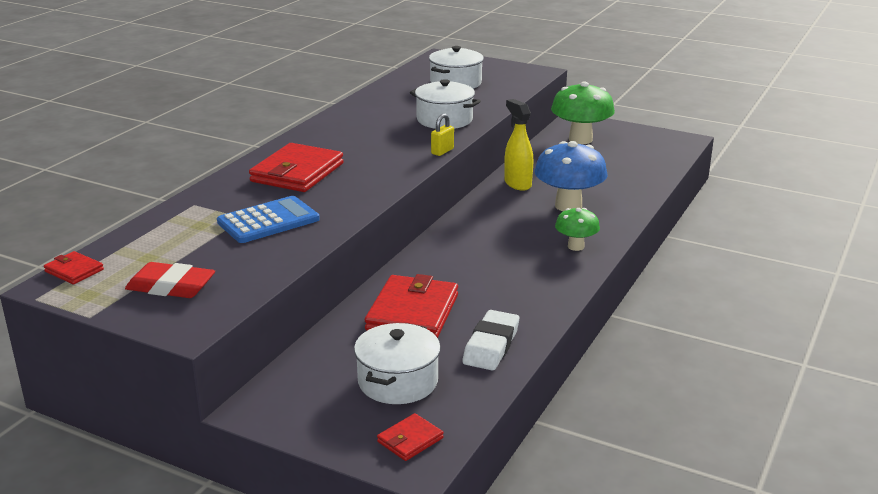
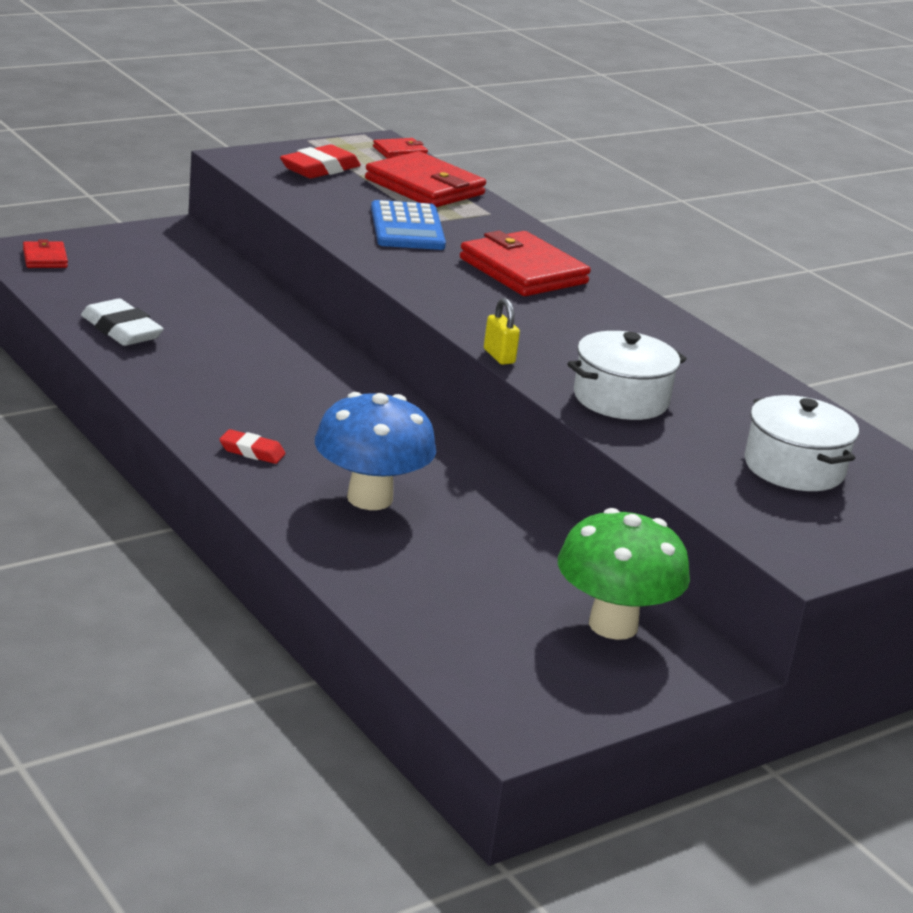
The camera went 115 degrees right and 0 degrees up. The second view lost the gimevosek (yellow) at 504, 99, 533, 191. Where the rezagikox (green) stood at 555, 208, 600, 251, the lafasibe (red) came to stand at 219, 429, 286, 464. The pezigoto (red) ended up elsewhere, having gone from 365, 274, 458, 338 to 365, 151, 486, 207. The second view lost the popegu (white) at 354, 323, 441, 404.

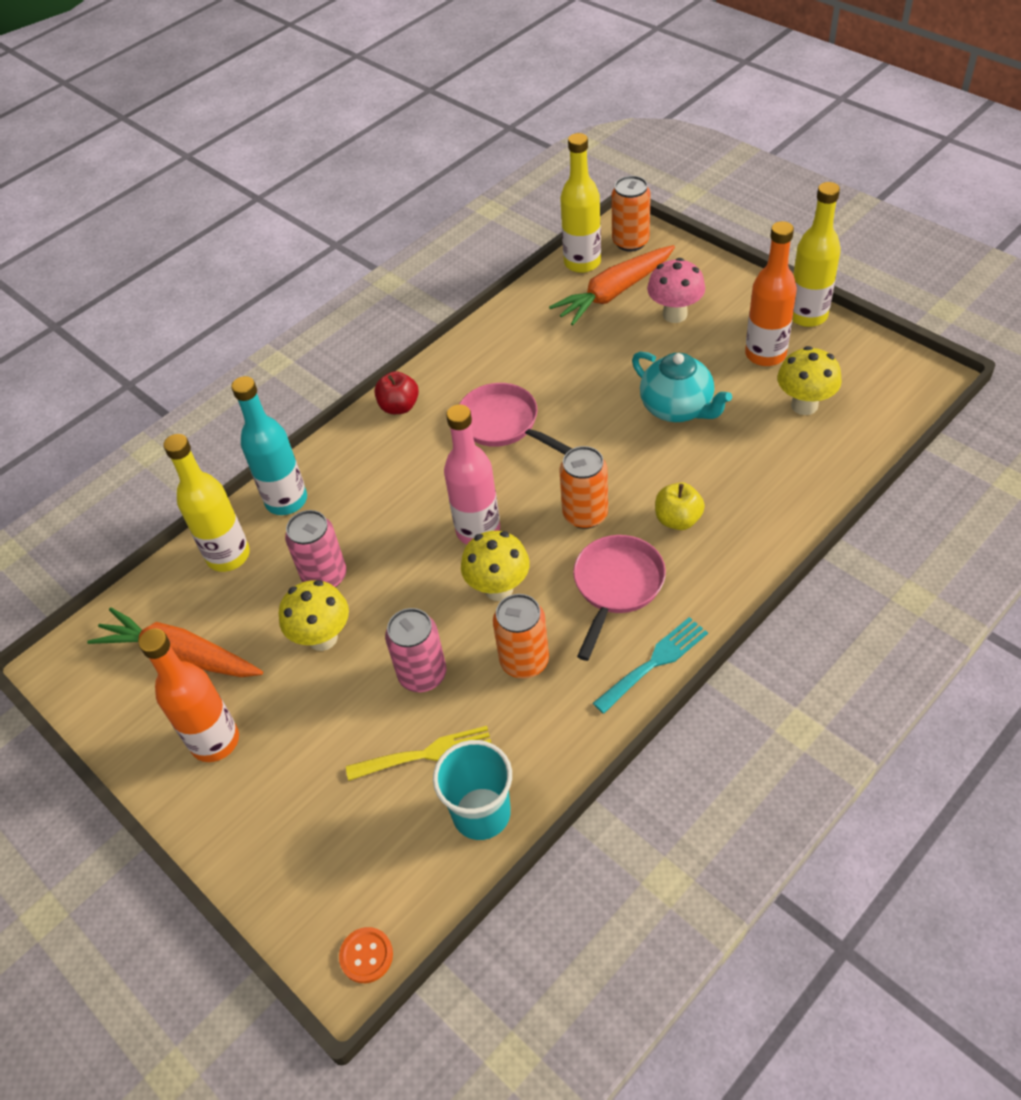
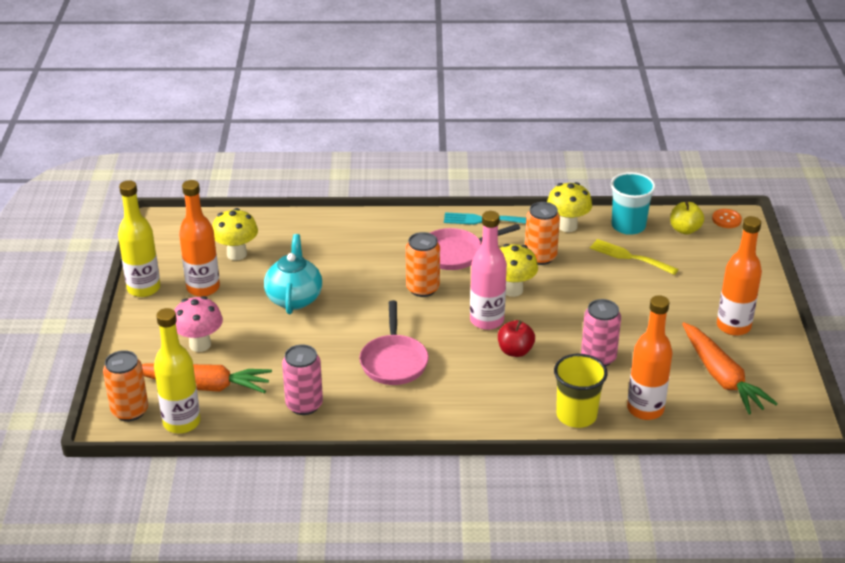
The camera went 140 degrees left and 15 degrees down. The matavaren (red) ended up elsewhere, having gone from 374, 371, 419, 414 to 498, 320, 535, 357. Where the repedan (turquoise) stood at 231, 376, 307, 515, the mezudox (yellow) came to stand at 554, 354, 608, 428. What was the repedan (yellow) at 163, 434, 250, 572 turned into the repedan (orange) at 627, 295, 673, 420. The matavaren (yellow) ended up elsewhere, having gone from 655, 482, 705, 530 to 670, 201, 704, 235. The rezagikox (yellow) ended up elsewhere, having gone from 279, 580, 349, 651 to 547, 182, 592, 232. The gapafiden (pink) ended up elsewhere, having gone from 385, 608, 446, 692 to 282, 345, 323, 415.

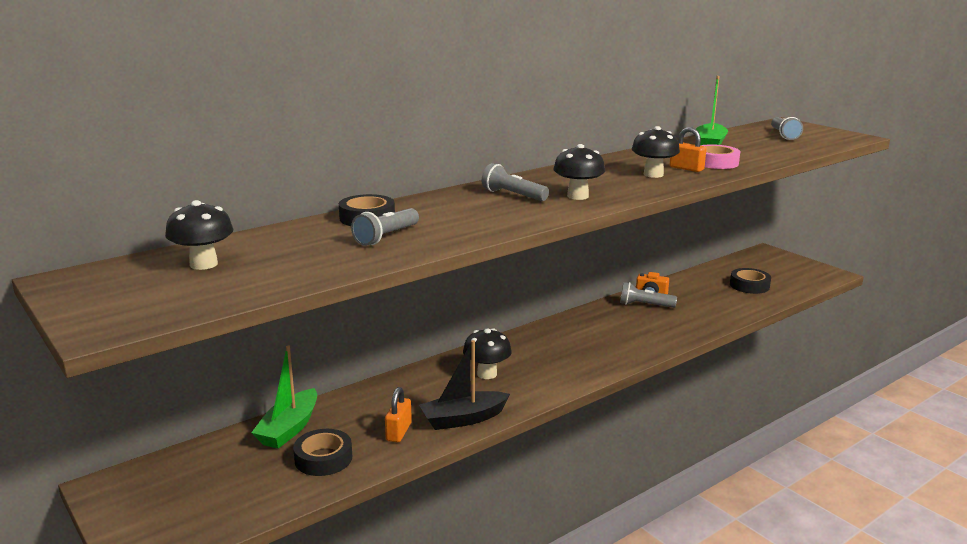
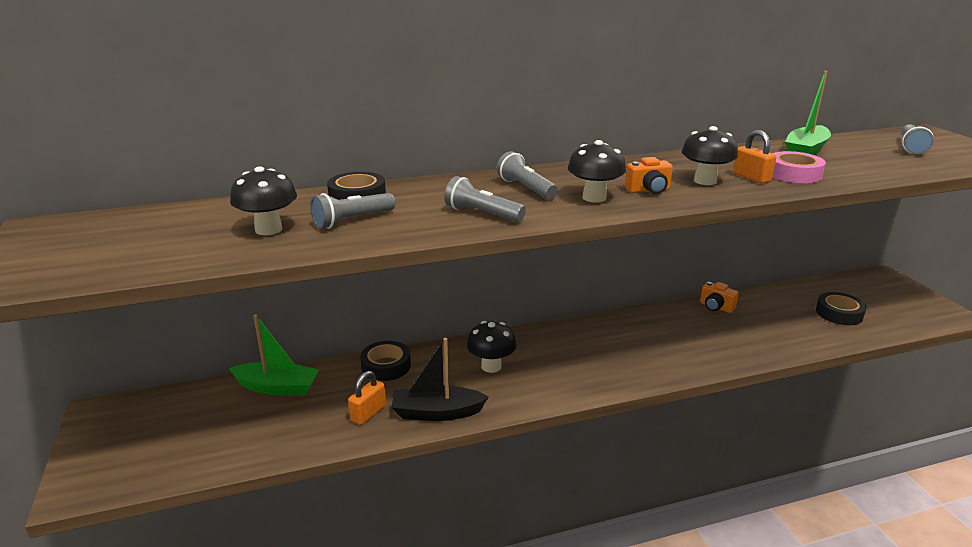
The camera went 20 degrees right and 5 degrees up. The rezagikox (black) ended up elsewhere, having gone from 165, 200, 234, 270 to 230, 166, 297, 235. The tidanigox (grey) ended up elsewhere, having gone from 620, 282, 677, 308 to 444, 176, 526, 222. The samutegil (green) at 251, 346, 317, 449 ended up facing another way, 120 degrees counterclockwise from before. The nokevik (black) ended up elsewhere, having gone from 293, 429, 352, 476 to 360, 341, 411, 381. The second view gained the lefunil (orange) at 625, 157, 673, 194.

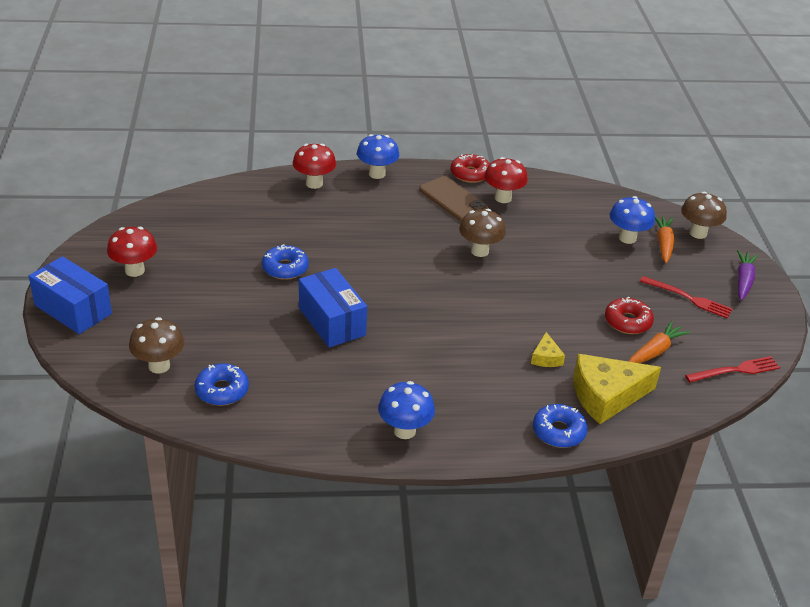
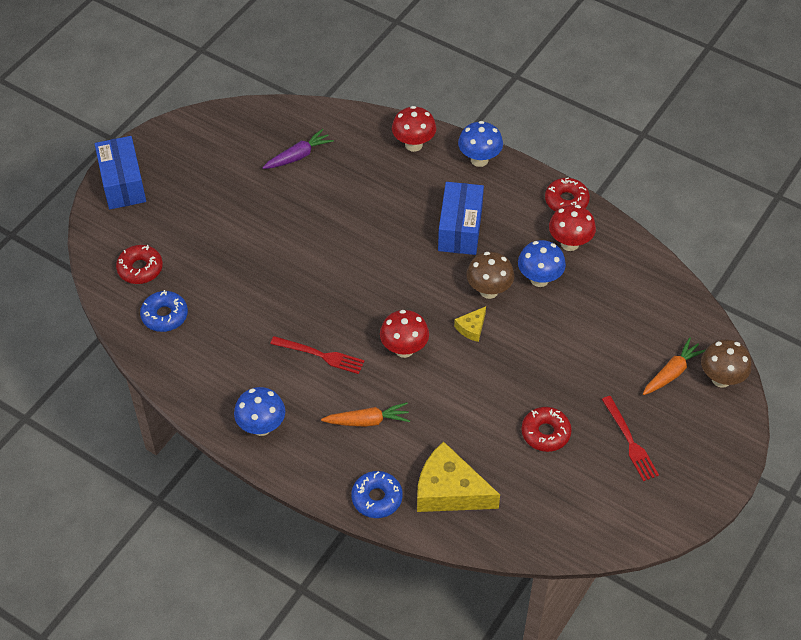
The camera went 40 degrees right and 15 degrees up. The second view lost the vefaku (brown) at 419, 176, 489, 221. The rezagikox (blue) ended up elsewhere, having gone from 610, 196, 655, 244 to 518, 240, 566, 287. The rezagikox (red) ended up elsewhere, having gone from 107, 227, 157, 277 to 380, 310, 429, 358. The second view lost the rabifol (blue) at 262, 244, 309, 280. The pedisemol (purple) ended up elsewhere, having gone from 737, 250, 758, 300 to 263, 129, 334, 169. The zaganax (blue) ended up elsewhere, having gone from 299, 268, 367, 348 to 438, 182, 484, 255. Where the rezagikox (brown) stood at 129, 317, 184, 373, the rabifol (red) came to stand at 116, 245, 163, 284. The pedisemol (orange) ended up elsewhere, having gone from 628, 321, 690, 363 to 321, 402, 410, 427. The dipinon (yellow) ended up elsewhere, having gone from 531, 332, 565, 367 to 454, 306, 486, 342. The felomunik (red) ended up elsewhere, having gone from 685, 356, 780, 382 to 270, 336, 365, 374.

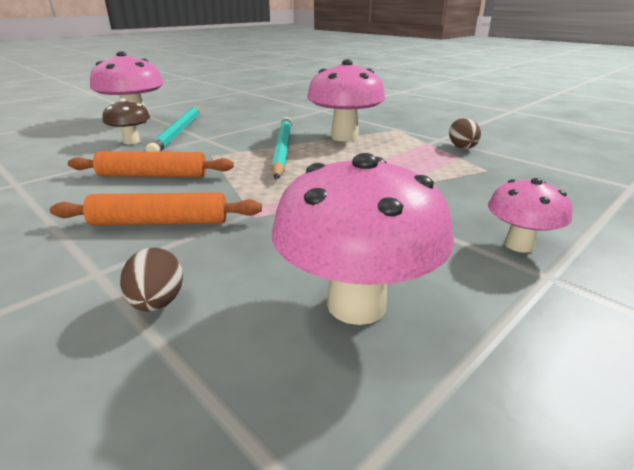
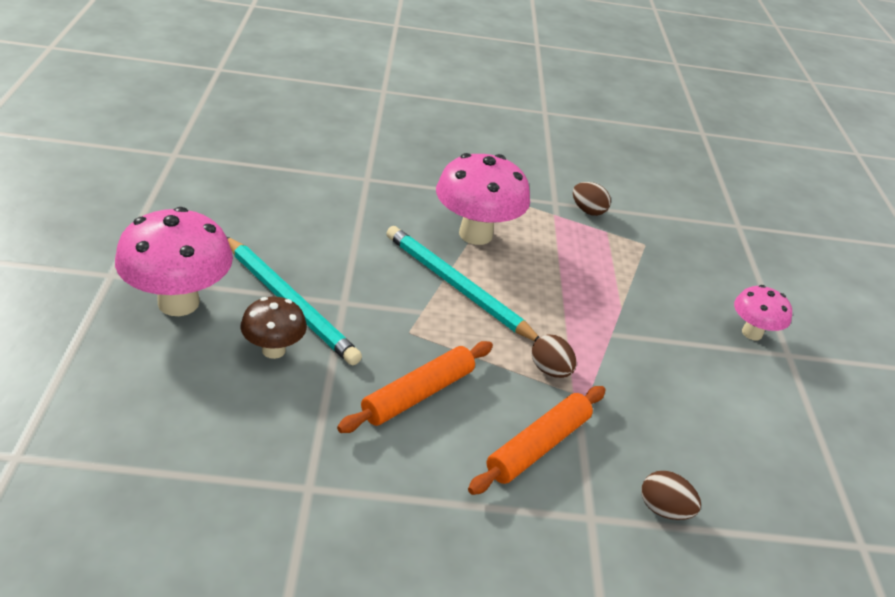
The camera went 50 degrees left and 10 degrees up. The second view lost the rezagikox (pink) at 272, 153, 454, 325. The second view gained the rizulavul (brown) at 531, 334, 577, 378.

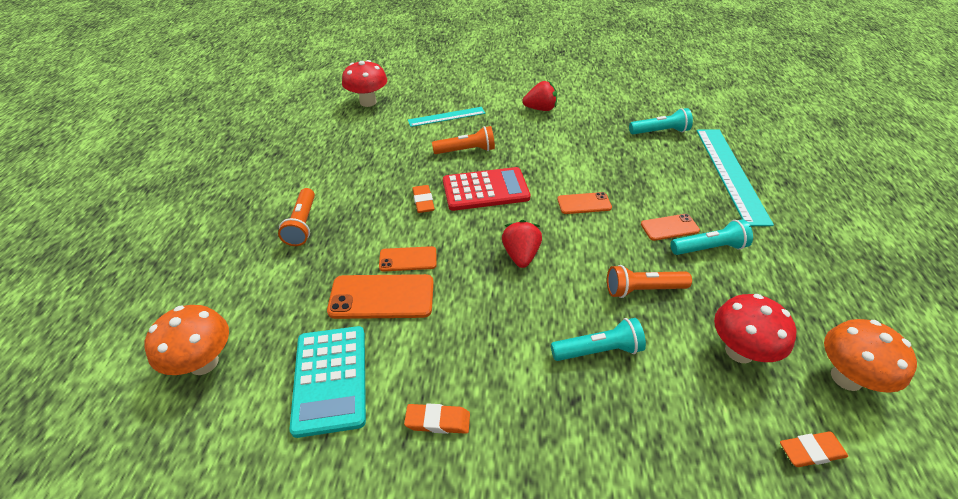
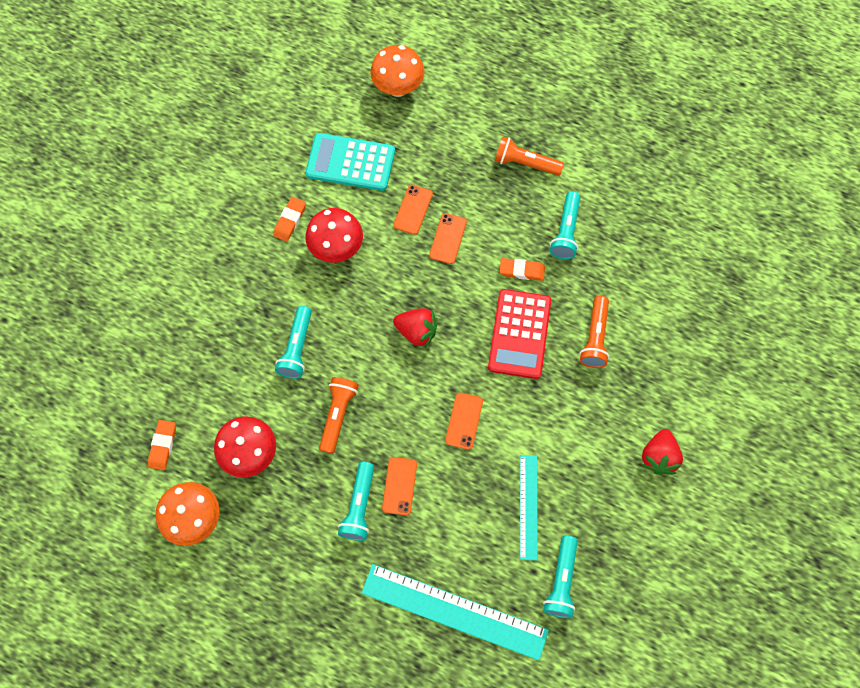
The camera went 110 degrees right and 25 degrees up. The rezagikox (red) ended up elsewhere, having gone from 342, 60, 387, 107 to 306, 208, 363, 263. The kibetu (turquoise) ended up elsewhere, having gone from 408, 107, 485, 127 to 520, 455, 538, 560. The size of the vefaku (orange) at 327, 274, 434, 319 changed by a factor of 0.59. The second view gained the tidanigox (turquoise) at 550, 191, 581, 259.

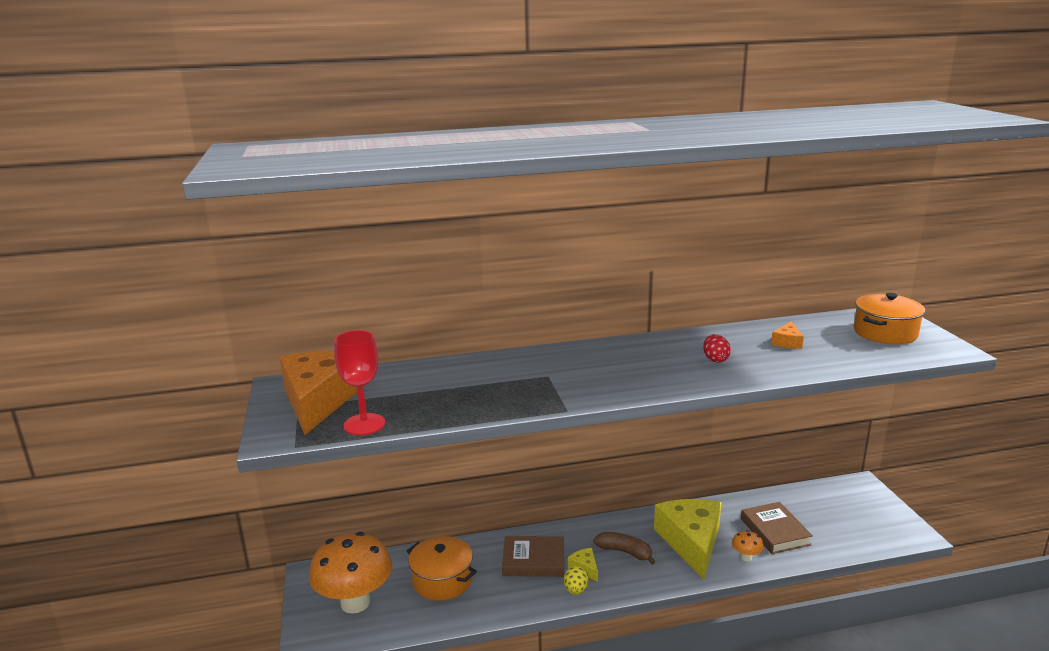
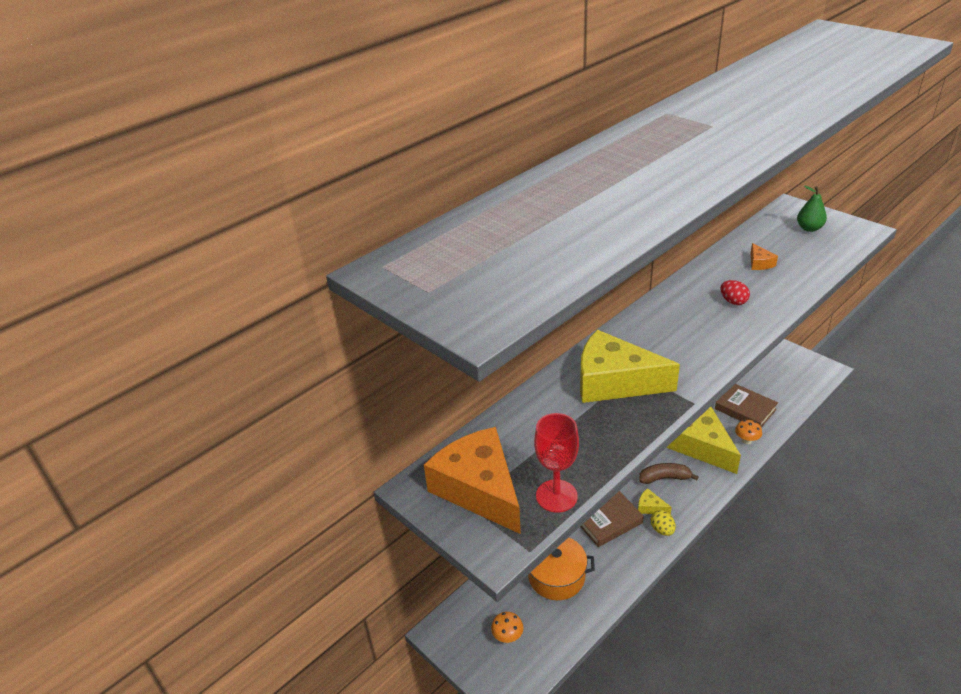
The camera went 30 degrees left and 15 degrees up. Where the popegu (orange) stood at 854, 293, 925, 344, the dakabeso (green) came to stand at 797, 186, 827, 232. The size of the rezagikox (orange) at 309, 532, 392, 614 changed by a factor of 0.41. The second view gained the dipinon (yellow) at 580, 330, 680, 403.

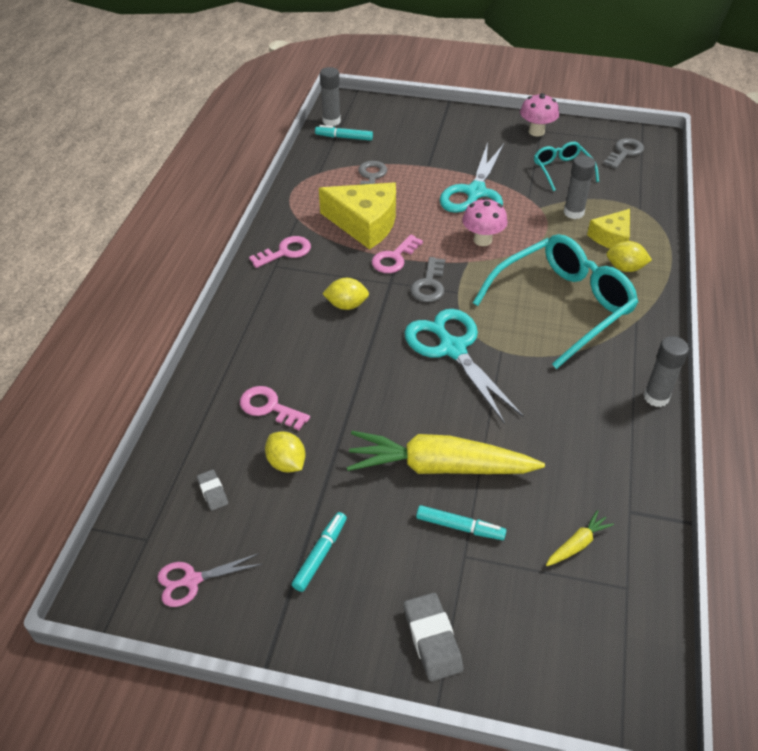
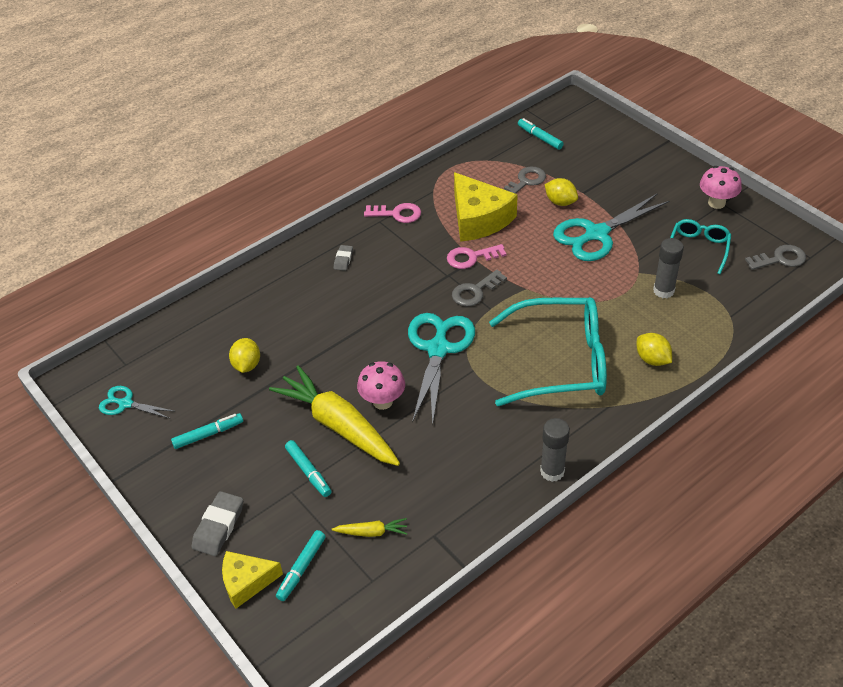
The camera went 40 degrees right and 0 degrees up. The second view lost the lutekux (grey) at 320, 67, 341, 126. The rezagikox (pink) ended up elsewhere, having gone from 462, 198, 508, 246 to 357, 361, 405, 410. The dipinon (yellow) ended up elsewhere, having gone from 587, 209, 630, 249 to 222, 551, 283, 608. The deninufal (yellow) ended up elsewhere, having gone from 322, 278, 369, 310 to 545, 178, 578, 206. The second view lost the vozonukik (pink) at 240, 386, 310, 430. The lafasibe (grey) ended up elsewhere, having gone from 197, 470, 228, 511 to 334, 245, 353, 271. What was the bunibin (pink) at 157, 553, 262, 607 turned into the bunibin (turquoise) at 99, 386, 176, 419. The second view gained the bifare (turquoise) at 276, 530, 326, 601.

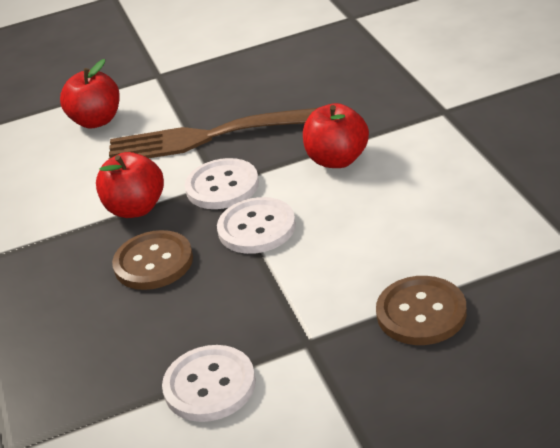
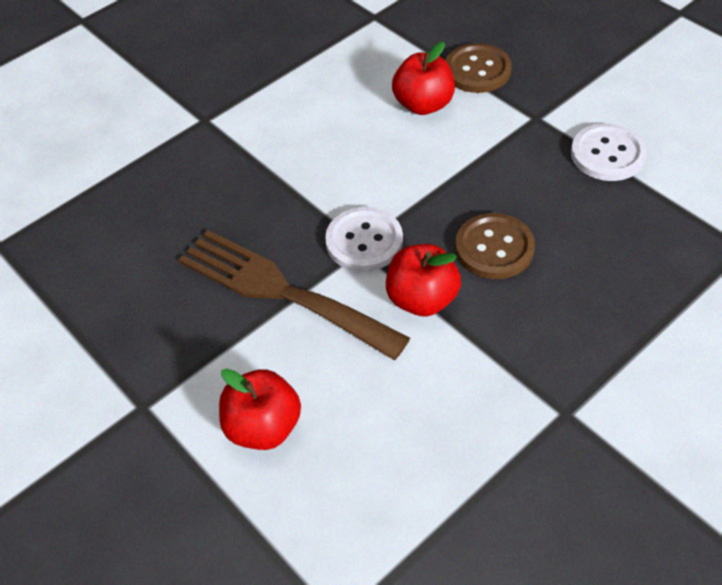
The camera went 115 degrees left and 15 degrees up. The matavaren (red) ended up elsewhere, having gone from 303, 103, 369, 168 to 392, 42, 455, 115. The felomunik (brown) at 108, 108, 317, 159 ended up facing another way, 150 degrees clockwise from before. The second view lost the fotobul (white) at 217, 197, 296, 254.

